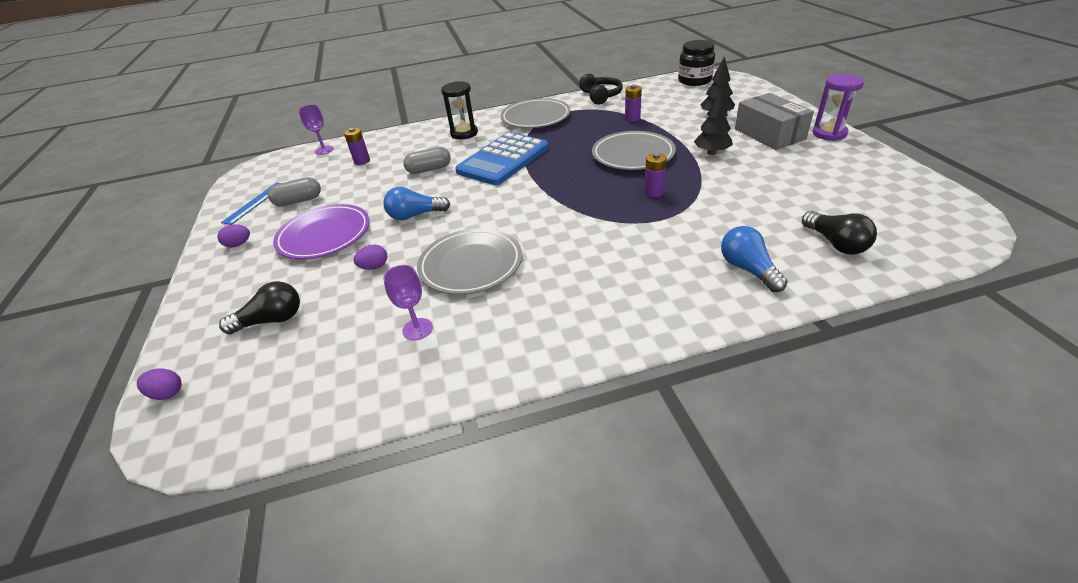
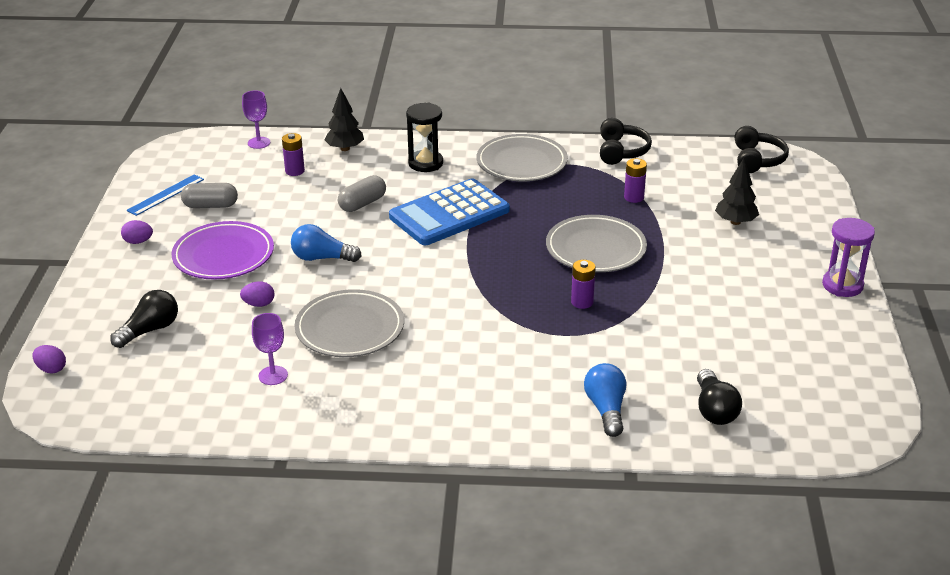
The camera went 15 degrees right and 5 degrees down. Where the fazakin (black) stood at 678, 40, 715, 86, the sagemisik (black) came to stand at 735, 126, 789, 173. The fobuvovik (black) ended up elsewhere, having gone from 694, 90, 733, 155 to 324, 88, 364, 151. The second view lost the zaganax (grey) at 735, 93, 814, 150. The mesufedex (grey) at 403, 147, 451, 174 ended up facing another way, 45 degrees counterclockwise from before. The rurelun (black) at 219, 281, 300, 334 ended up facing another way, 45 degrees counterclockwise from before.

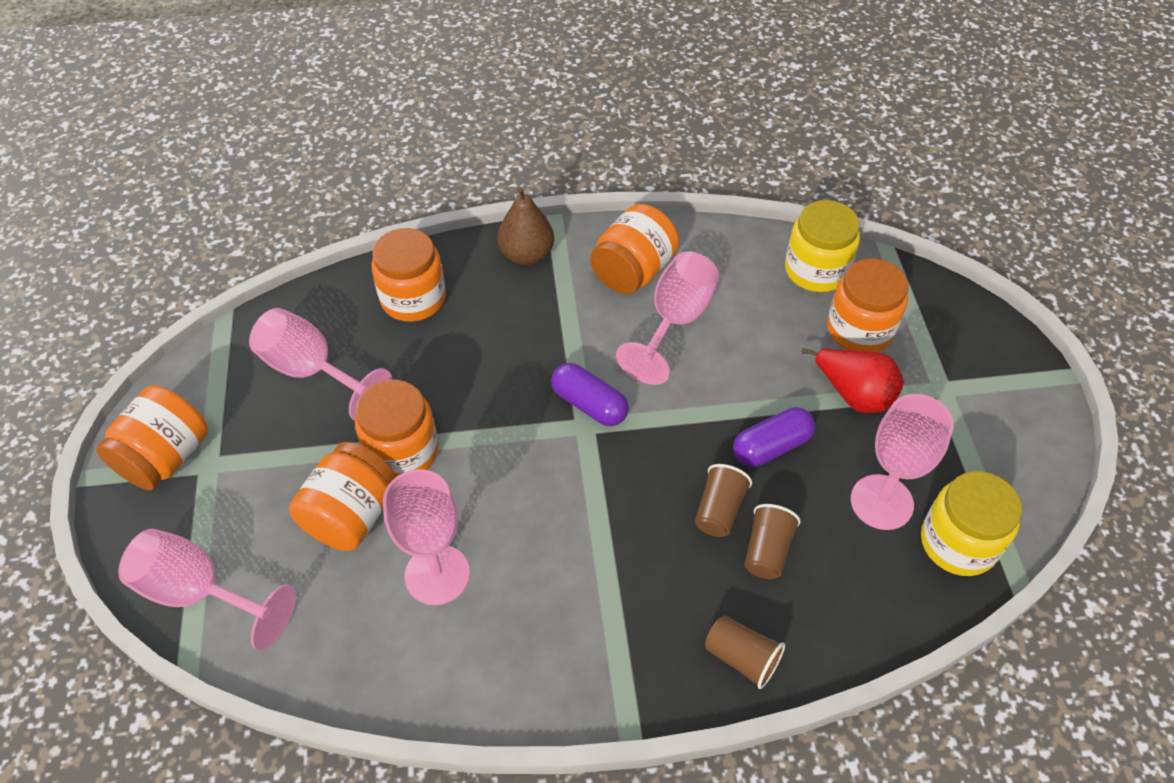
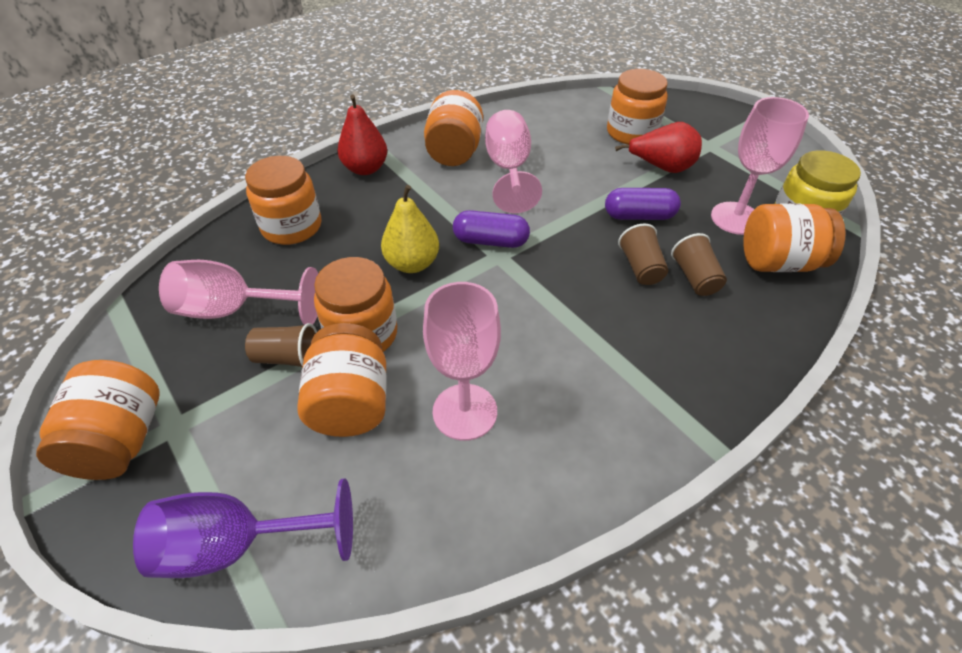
The camera went 30 degrees left and 5 degrees down. What was the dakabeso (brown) at 497, 187, 554, 265 turned into the dakabeso (red) at 337, 94, 387, 175. The second view lost the fazakin (yellow) at 785, 200, 860, 292. The mesufedex (purple) at 733, 407, 815, 467 ended up facing another way, 60 degrees clockwise from before. What was the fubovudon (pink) at 118, 528, 296, 651 turned into the fubovudon (purple) at 133, 478, 353, 578. The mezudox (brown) ended up elsewhere, having gone from 705, 615, 785, 689 to 245, 323, 317, 367. The second view gained the dakabeso (yellow) at 381, 185, 439, 273. The second view gained the fazakin (orange) at 743, 204, 846, 272.

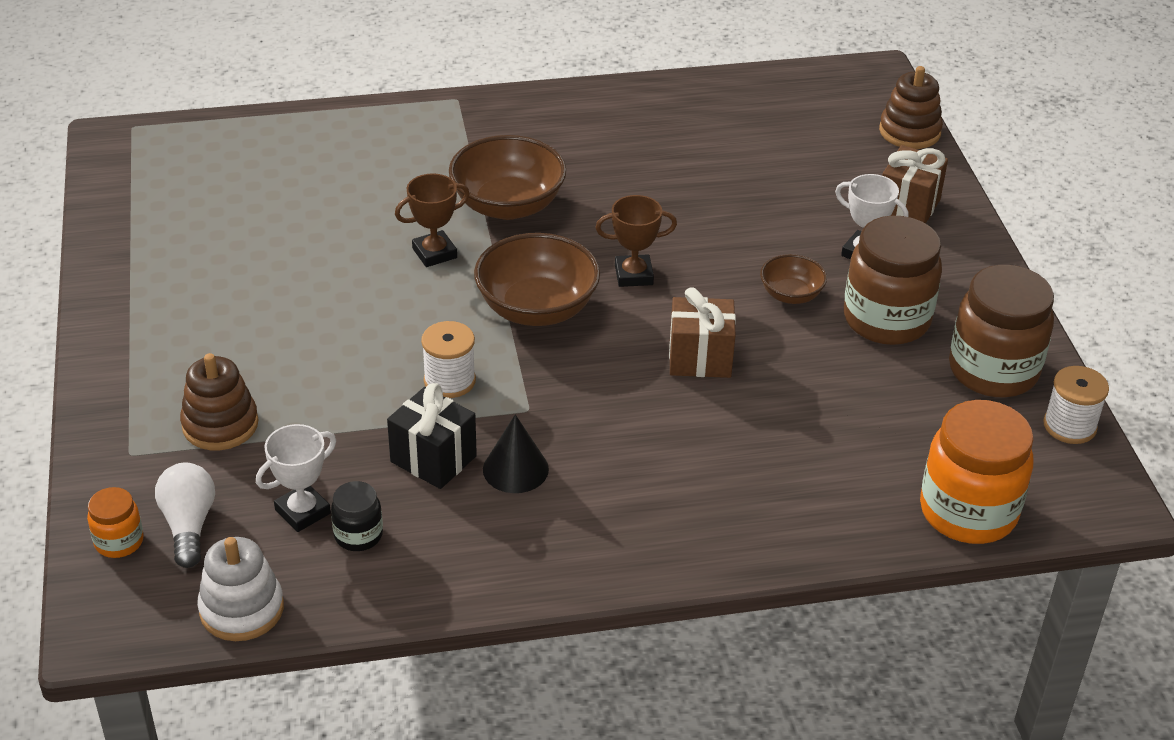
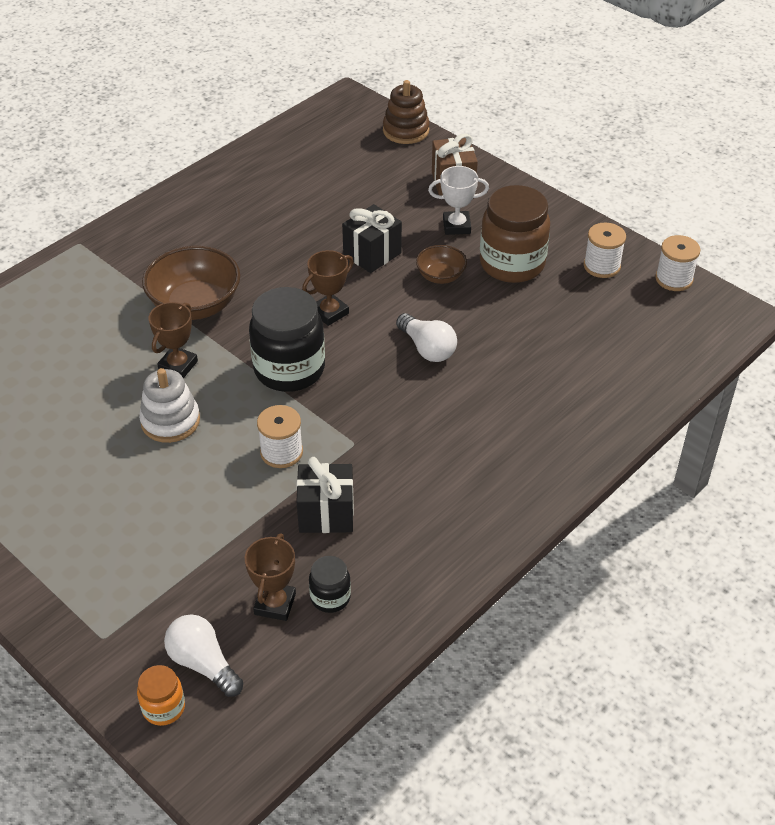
The camera went 35 degrees left and 5 degrees up. Where the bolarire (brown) stood at 474, 233, 600, 326, the fazakin (black) came to stand at 249, 287, 325, 392. Where the fazakin (brown) stood at 949, 265, 1054, 397, the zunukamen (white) came to stand at 584, 223, 626, 278. Where the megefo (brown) stood at 669, 287, 736, 378, the rurelun (white) came to stand at 396, 313, 457, 362. The second view lost the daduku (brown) at 180, 353, 258, 450. The second view lost the fazakin (orange) at 920, 400, 1034, 544. The second view lost the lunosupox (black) at 483, 414, 549, 493. What was the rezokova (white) at 256, 424, 336, 532 turned into the rezokova (brown) at 245, 533, 296, 621. The daduku (white) ended up elsewhere, having gone from 197, 537, 284, 641 to 139, 368, 200, 443. The second view gained the megefo (black) at 342, 204, 402, 273.

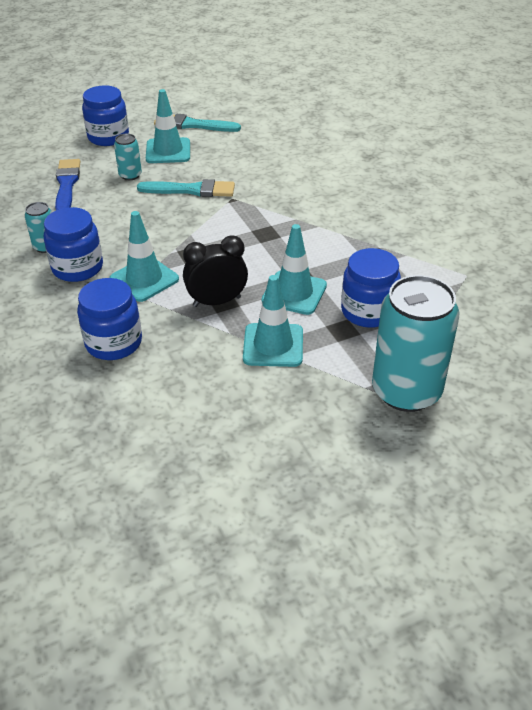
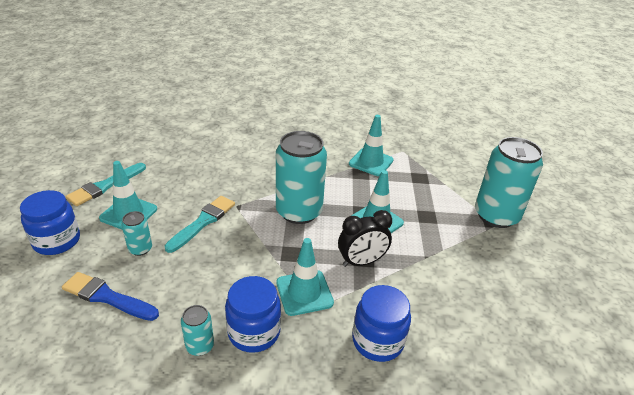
The camera went 65 degrees left and 5 degrees down. The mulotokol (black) at 183, 235, 248, 307 ended up facing another way, 120 degrees counterclockwise from before. The second view lost the fazakin (blue) at 341, 248, 401, 328. The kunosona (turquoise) ended up elsewhere, having gone from 243, 275, 303, 367 to 349, 115, 394, 176. The second view gained the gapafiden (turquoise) at 276, 131, 327, 224.

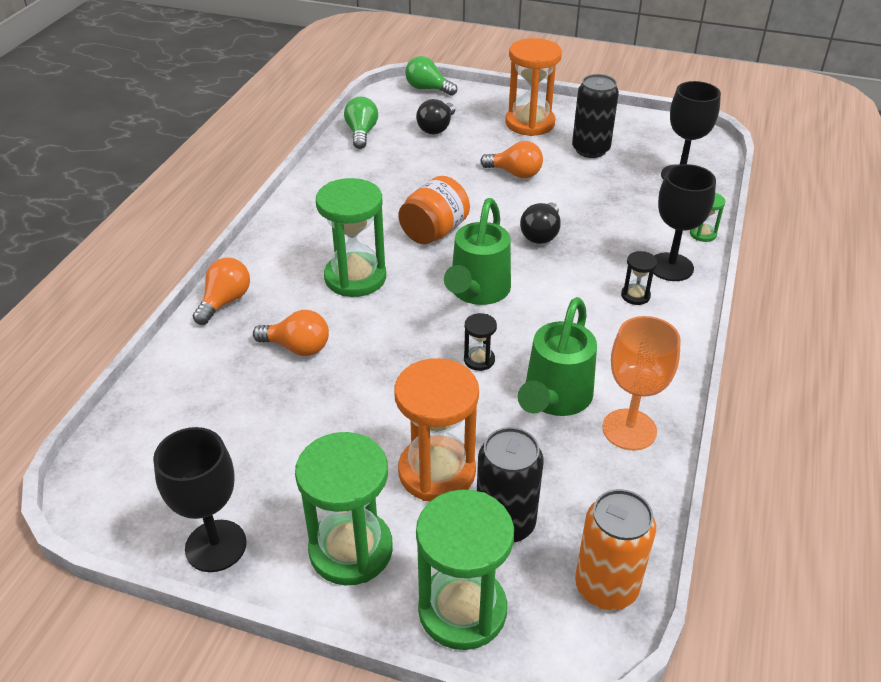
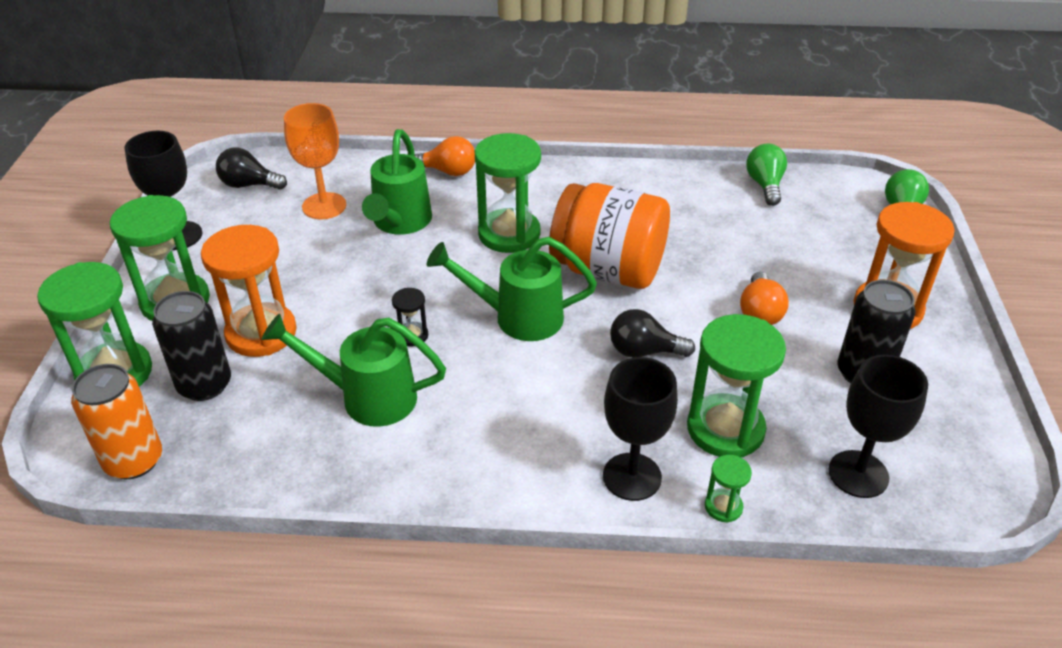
The camera went 75 degrees right and 0 degrees up. The rurelun (green) at 344, 97, 378, 149 ended up facing another way, 75 degrees counterclockwise from before. The rurelun (black) ended up elsewhere, having gone from 416, 99, 455, 134 to 216, 148, 287, 190. The size of the fazakin (orange) at 398, 176, 470, 244 changed by a factor of 1.56. The second view lost the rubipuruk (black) at 621, 251, 657, 305. Where the rurelun (orange) stood at 253, 310, 329, 356, the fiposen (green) came to stand at 362, 129, 432, 235. The fubovudon (orange) ended up elsewhere, having gone from 602, 316, 681, 450 to 284, 103, 346, 219. The second view gained the rubipuruk (green) at 687, 314, 786, 458.

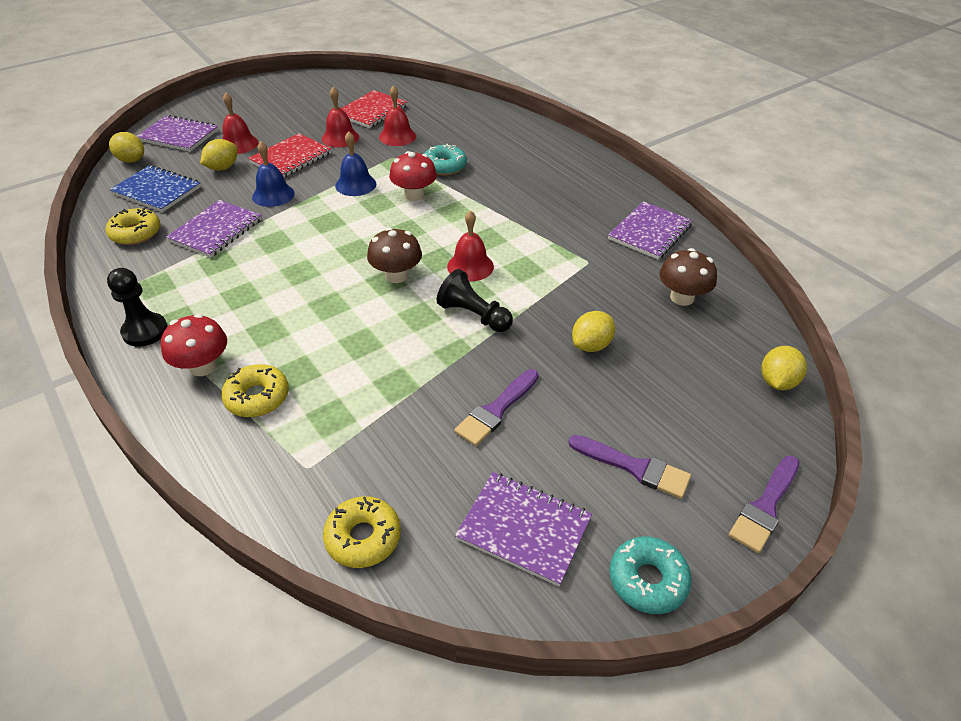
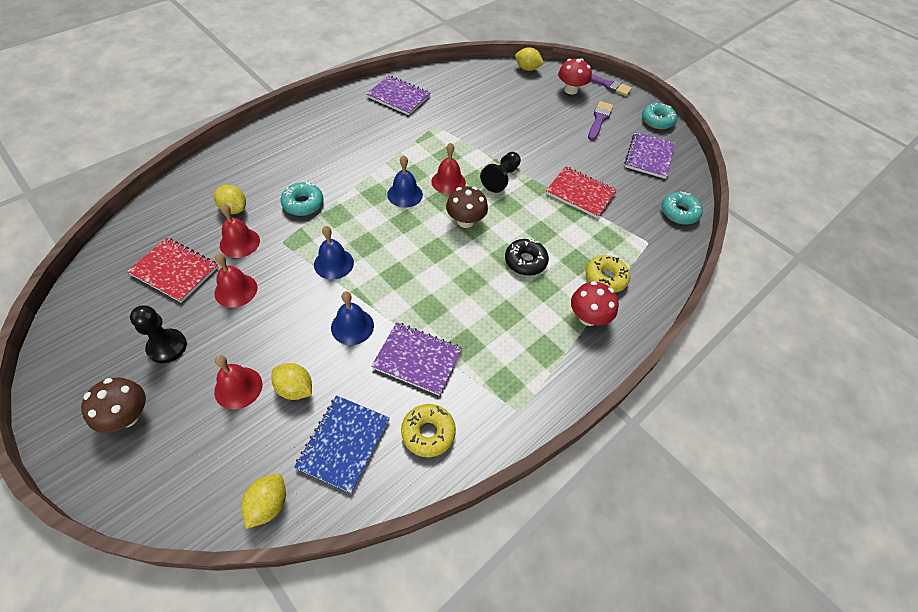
The camera went 100 degrees left and 10 degrees up. The second view lost the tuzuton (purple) at 137, 115, 218, 152. The tuzuton (red) ended up elsewhere, having gone from 248, 133, 331, 177 to 546, 166, 617, 218. The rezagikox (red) ended up elsewhere, having gone from 389, 151, 437, 201 to 558, 58, 592, 95. The rezagikox (brown) ended up elsewhere, having gone from 659, 248, 717, 306 to 81, 377, 146, 433. The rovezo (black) ended up elsewhere, having gone from 107, 268, 168, 347 to 130, 305, 187, 363. The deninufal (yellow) ended up elsewhere, having gone from 572, 311, 615, 352 to 214, 185, 246, 214. The second view lost the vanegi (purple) at 454, 369, 539, 446. What was the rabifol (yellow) at 323, 496, 401, 568 turned into the rabifol (turquoise) at 662, 191, 703, 224. The second view gained the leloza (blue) at 387, 155, 423, 208. The second view gained the rabifol (black) at 505, 238, 549, 276.

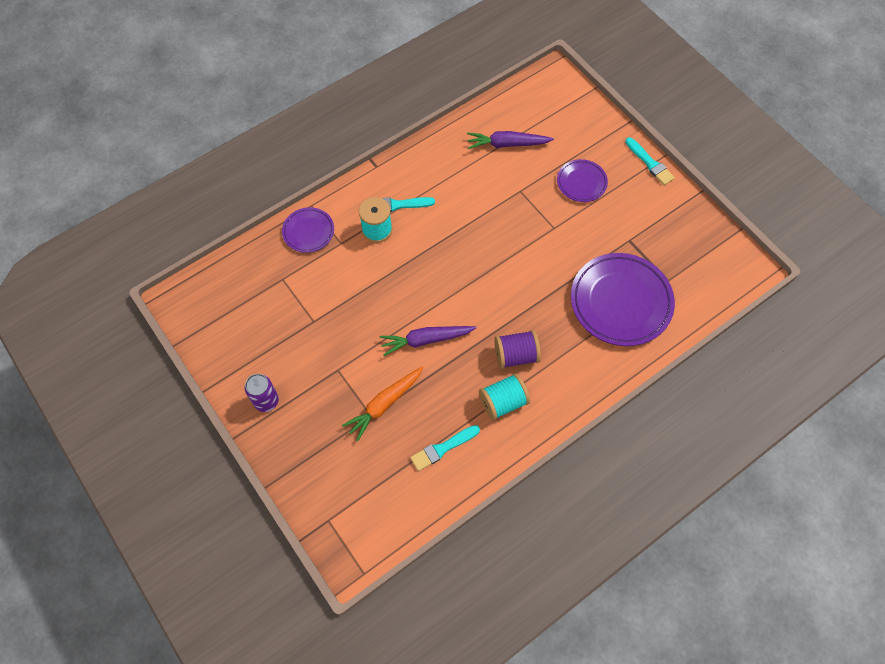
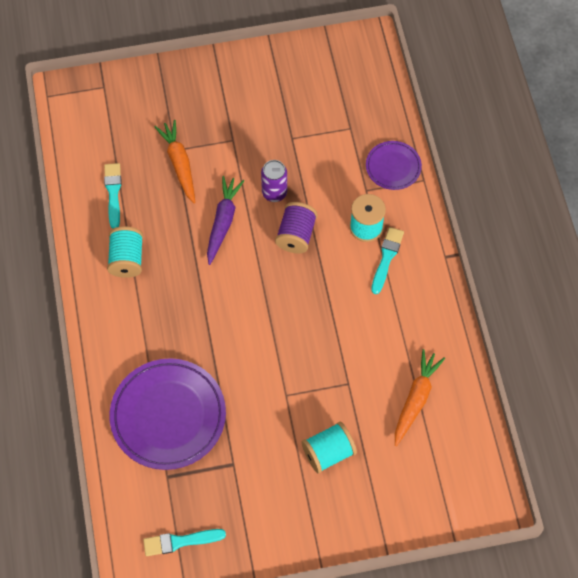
The camera went 115 degrees right and 0 degrees up. What was the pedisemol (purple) at 467, 131, 554, 149 turned into the pedisemol (orange) at 395, 349, 445, 446. The vanegi (turquoise) ended up elsewhere, having gone from 625, 137, 675, 185 to 143, 529, 226, 556. Where the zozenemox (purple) stood at 557, 159, 608, 202, the zunukamen (turquoise) came to stand at 302, 422, 357, 473. The zunukamen (purple) ended up elsewhere, having gone from 494, 330, 541, 369 to 275, 202, 318, 253. The gapafiden (purple) ended up elsewhere, having gone from 245, 374, 279, 412 to 261, 160, 287, 202.

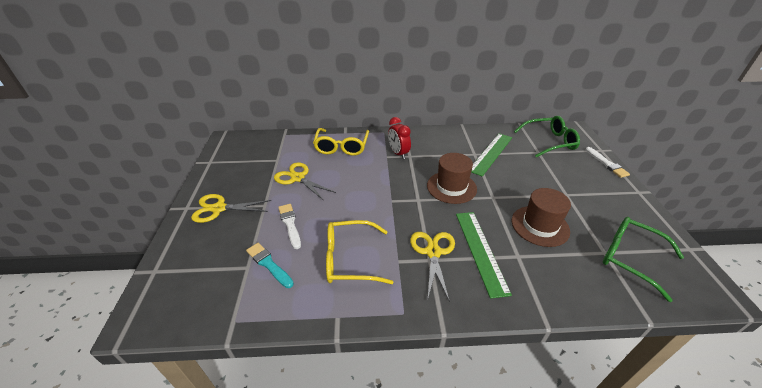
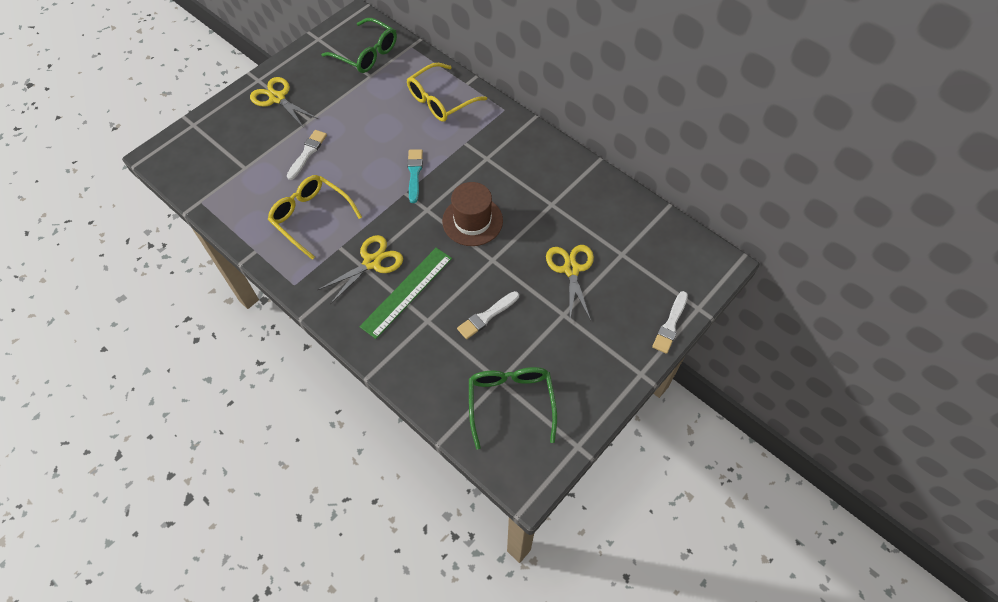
The camera went 45 degrees right and 20 degrees up. The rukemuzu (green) ended up elsewhere, having gone from 514, 116, 580, 157 to 321, 18, 397, 73. The second view lost the mulotokol (red) at 388, 117, 411, 159. The second view lost the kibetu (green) at 471, 133, 512, 176. The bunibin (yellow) ended up elsewhere, having gone from 274, 163, 336, 201 to 546, 245, 594, 321. Where the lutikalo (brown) stood at 512, 188, 571, 247, the vanegi (white) came to stand at 457, 291, 519, 339. The vanegi (turquoise) ended up elsewhere, having gone from 246, 243, 294, 288 to 407, 149, 423, 203.

